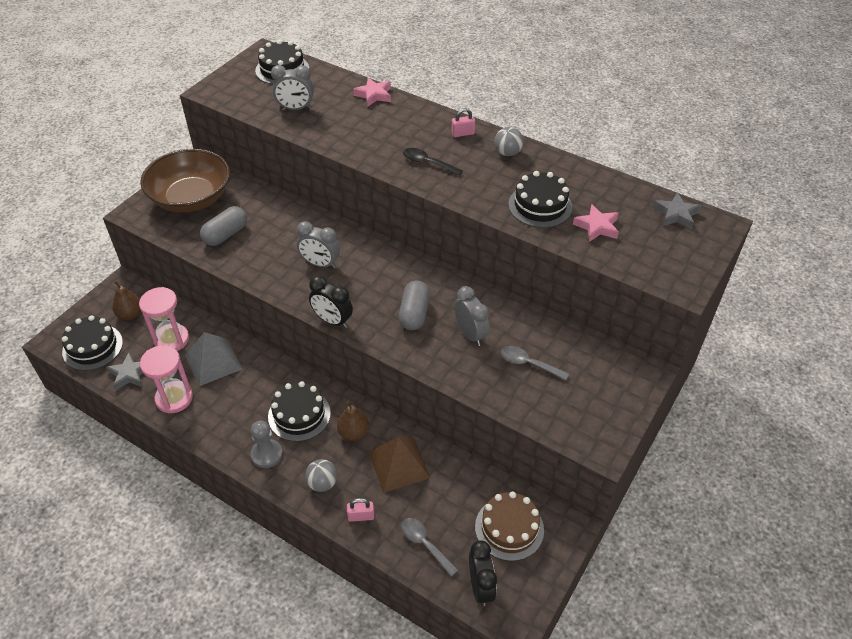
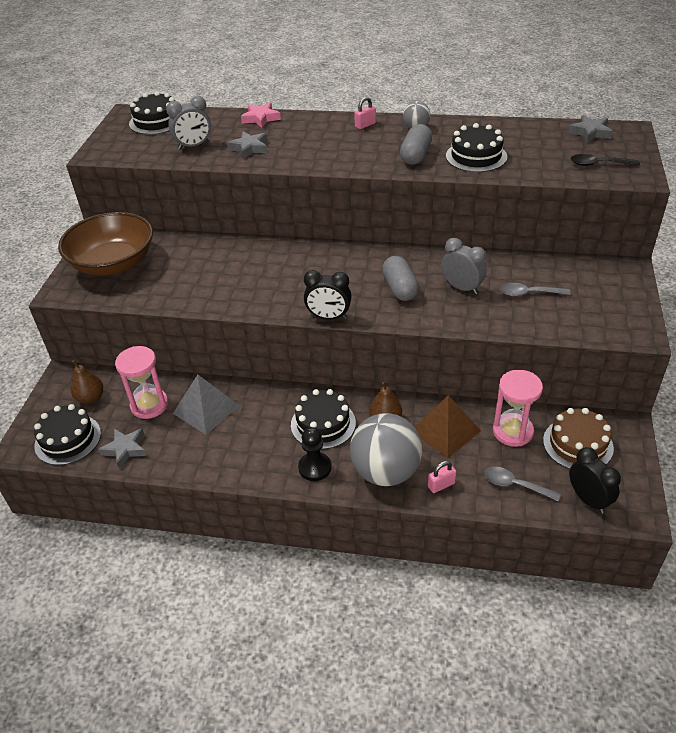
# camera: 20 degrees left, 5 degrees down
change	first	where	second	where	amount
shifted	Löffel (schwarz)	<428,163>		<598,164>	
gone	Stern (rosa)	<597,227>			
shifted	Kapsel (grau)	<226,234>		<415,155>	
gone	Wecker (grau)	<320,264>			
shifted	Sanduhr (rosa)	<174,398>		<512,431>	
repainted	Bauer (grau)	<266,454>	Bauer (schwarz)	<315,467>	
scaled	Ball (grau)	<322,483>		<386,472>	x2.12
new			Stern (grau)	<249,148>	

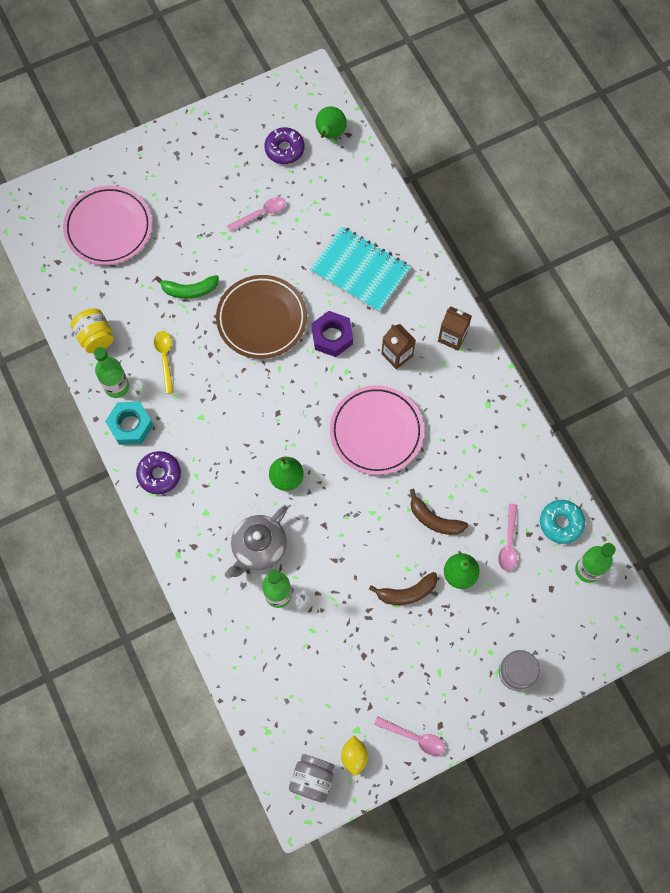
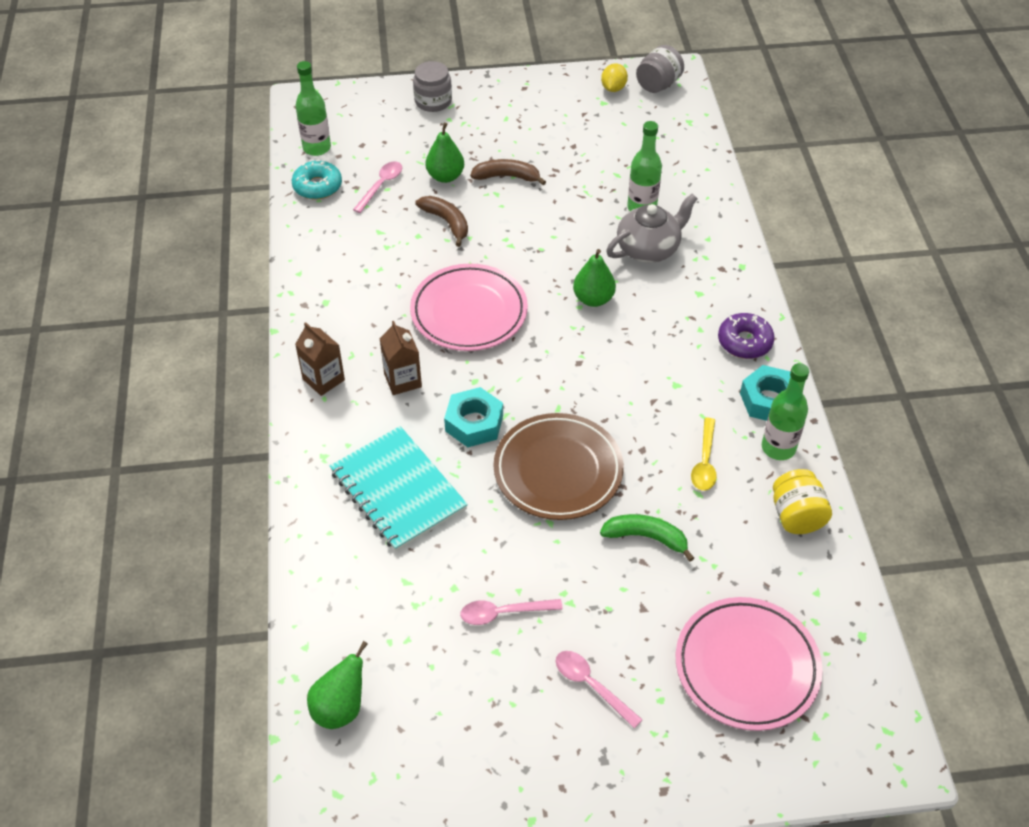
# camera: 160 degrees left, 20 degrees down
change	first	where	second	where	amount
gone	Donut (lila)	<284,149>			
repainted	Sechskantmutter (lila)	<332,336>	Sechskantmutter (türkis)	<474,423>	
shifted	Löffel (rosa)	<414,737>		<591,685>	

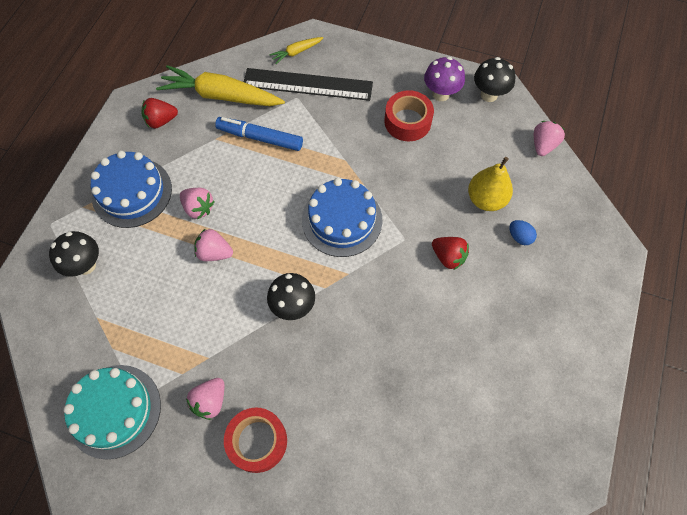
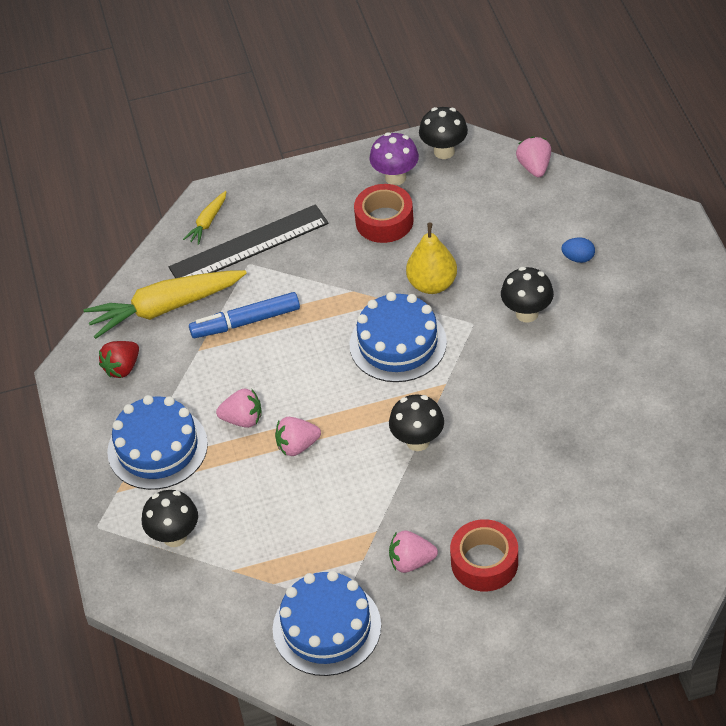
# camera: 30 degrees left, 15 degrees down
change	first	where	second	where	amount
shifted	Birne (gelb)	<486,199>		<432,284>	
swapped	Erdbeere (rot)	<448,257>	Pilz (schwarz)	<527,313>	
repainted	Kuchen (türkis)	<114,411>	Kuchen (blau)	<326,627>	
rotated	Erdbeere (rosa)	<210,401>		<411,562>	90 degrees clockwise

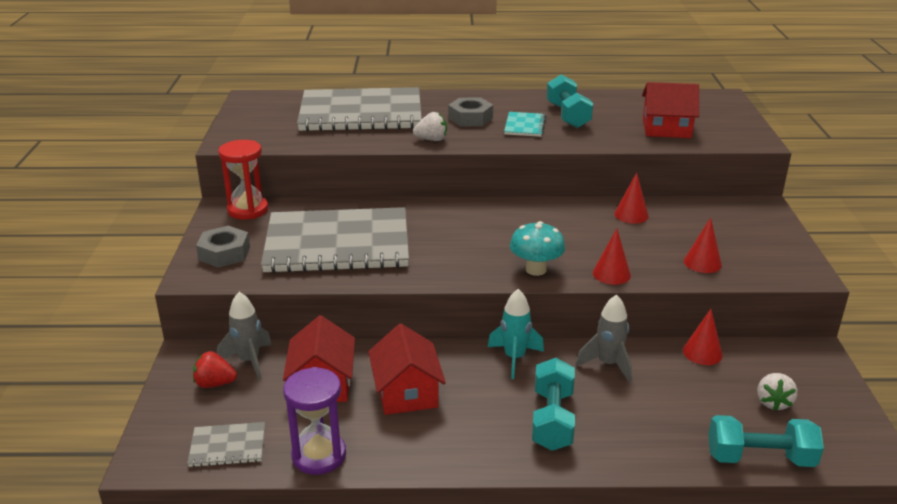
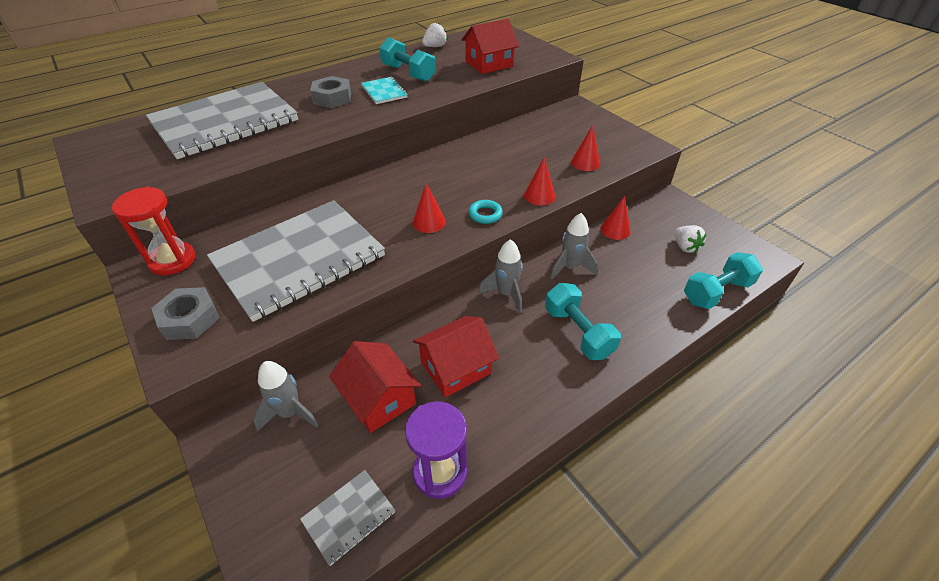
# camera: 35 degrees left, 15 degrees up
change	first	where	second	where	amount
shifted	Erdbeere (weiß)	<431,139>		<435,47>	
shifted	Kegel (rot)	<631,215>		<429,222>	
swapped	Pilz (türkis)	<536,270>	Ring (türkis)	<485,214>	
repainted	Rakete (türkis)	<514,358>	Rakete (grau)	<506,294>	
rotated	Haus (rot)	<406,392>		<456,367>	75 degrees counterclockwise
gone	Erdbeere (rot)	<215,384>			

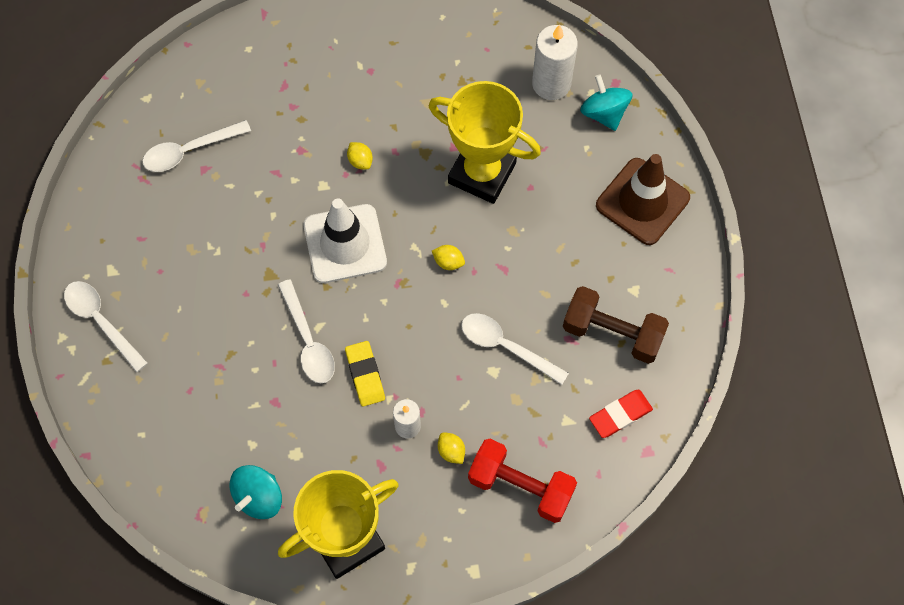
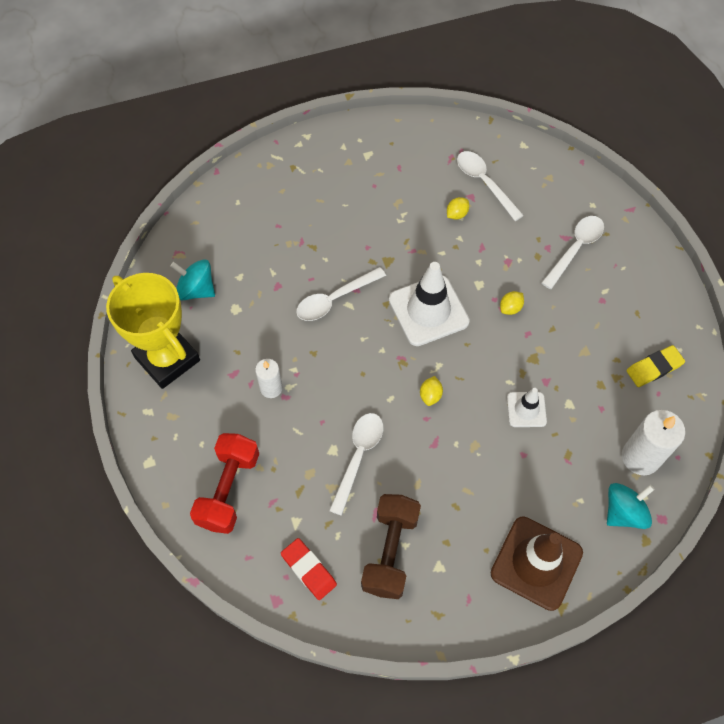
# camera: 80 degrees right, 5 degrees down
change	first	where	second	where	amount
swapped	Pokal (gelb)	<482,173>	Leitkegel (weiß)	<526,409>	
shifted	Löffel (weiß)	<101,321>		<575,249>	
shifted	Radiergummi (gelb)	<365,375>		<654,368>	
shifted	Zitrone (gelb)	<451,451>		<456,214>	

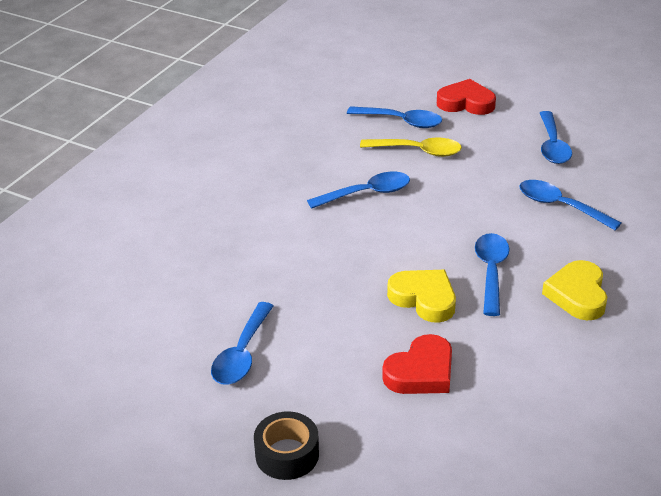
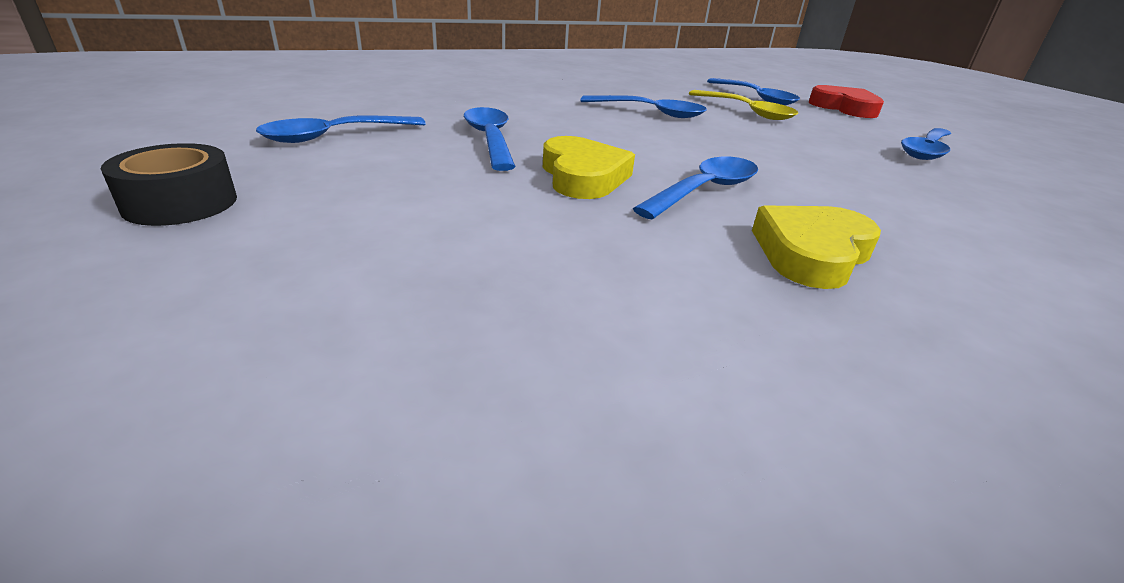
# camera: 35 degrees right, 5 degrees down
change	first	where	second	where	amount
shifted	Löffel (blau)	<560,206>		<490,139>	
gone	Herz (rot)	<421,372>			

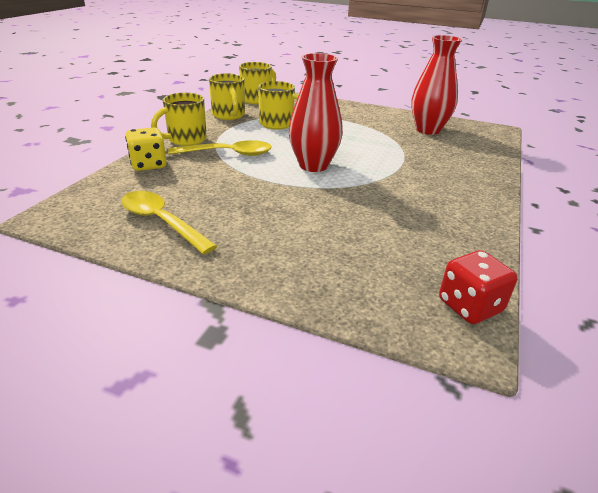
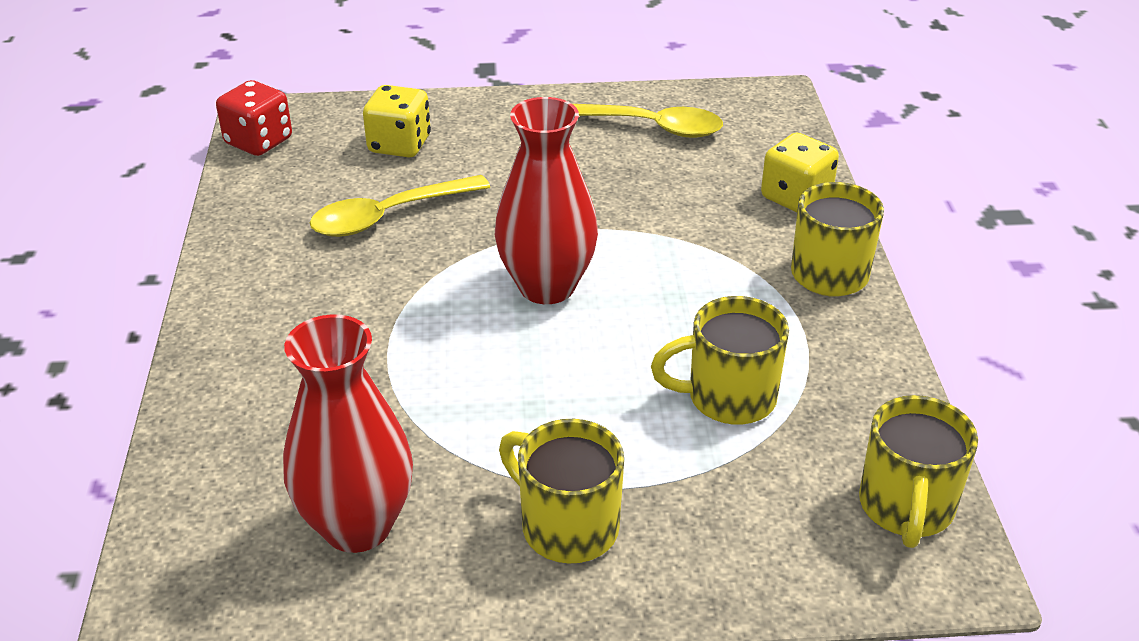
# camera: 155 degrees right, 5 degrees up
change	first	where	second	where	amount
shifted	Tasse (gelb)	<229,115>		<566,526>	
shifted	Löffel (gelb)	<228,154>		<388,216>	
new			Spielwürfel (gelb)	<399,145>	

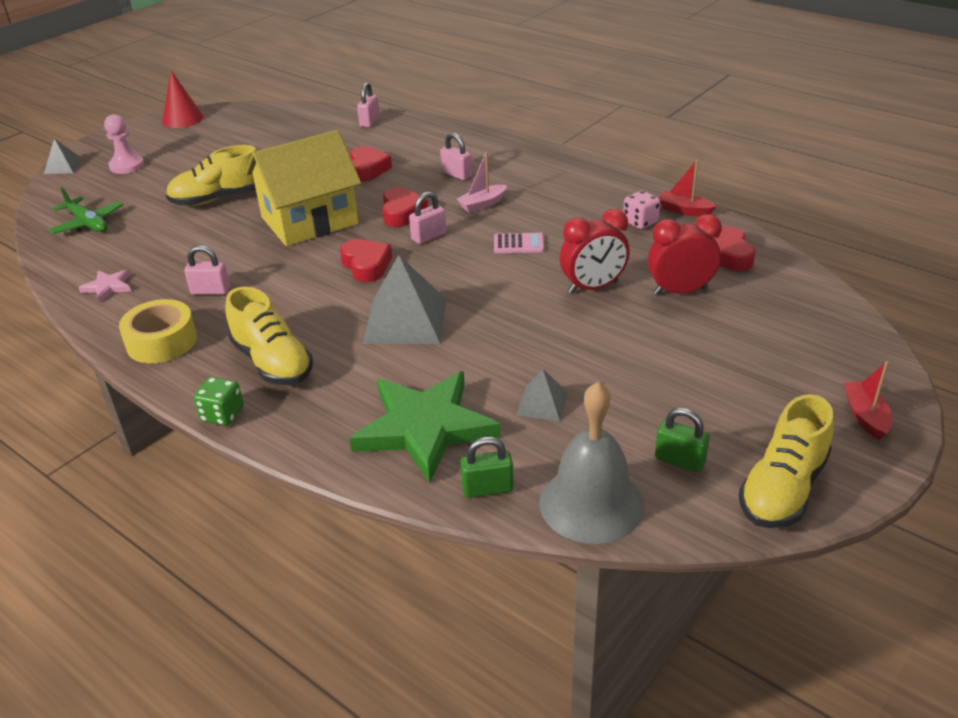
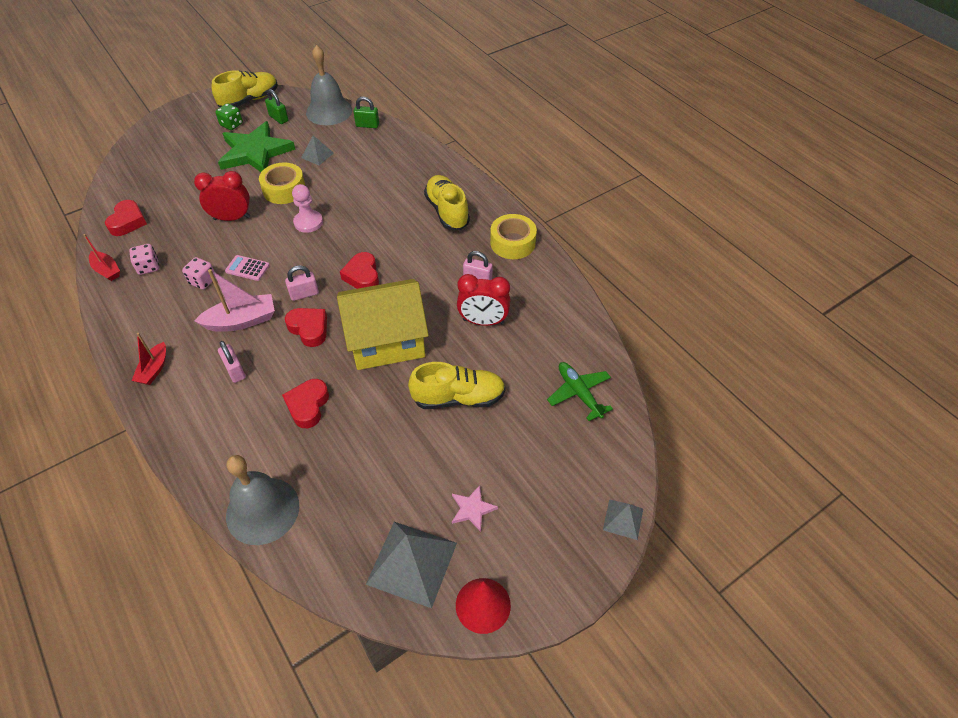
# camera: 165 degrees left, 15 degrees up
change	first	where	second	where	amount
swapped	Vorhängeschloss (rosa)	<369,121>	Glocke (grau)	<262,510>	
shifted	Bauer (rosa)	<127,166>		<308,222>	
scaled	Boot (rosa)	<482,204>		<241,321>	x1.58
rotated	Herz (rot)	<402,213>		<309,329>	120 degrees clockwise
shifted	Wecker (rot)	<680,291>		<483,321>	
shifted	Pyramide (grau)	<405,320>		<412,563>	
shifted	Stern (rosa)	<108,287>		<472,509>	
shifted	Boot (rot)	<865,416>		<154,369>	
shifted	Stern (grün)	<424,428>		<255,152>	
shifted	Spielwürfel (grün)	<222,415>		<231,125>	
new			Klebeband (gelb)	<284,190>	
new			Spielwürfel (rosa)	<203,281>	

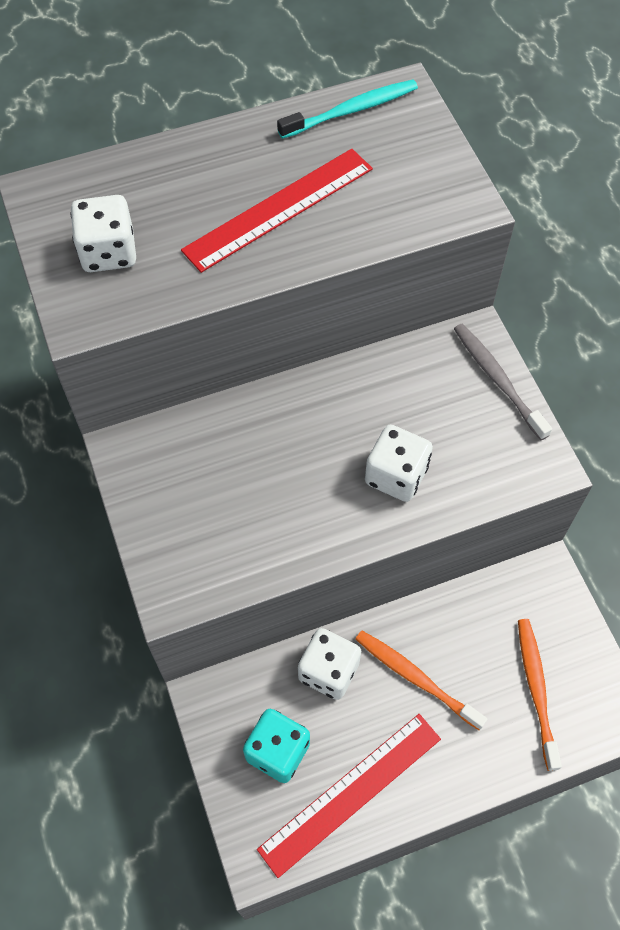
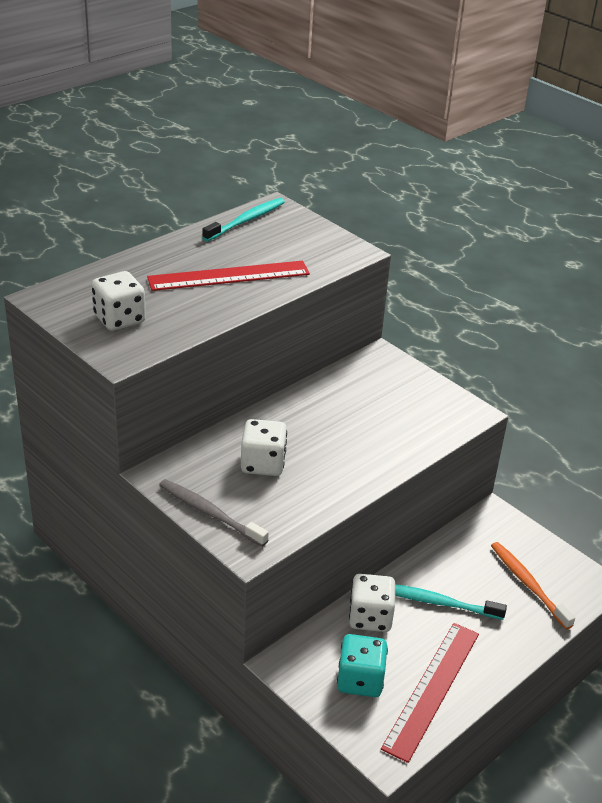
# camera: 25 degrees left, 25 degrees down
change	first	where	second	where	amount
rotated	Lineal (rot)	<278,209>		<229,276>	45 degrees clockwise
shifted	Zahnbürste (grau)	<497,379>		<209,513>	
shifted	Spielwürfel (weiß)	<396,475>		<263,464>	
repainted	Zahnbürste (orange)	<415,678>	Zahnbürste (türkis)	<437,602>	

